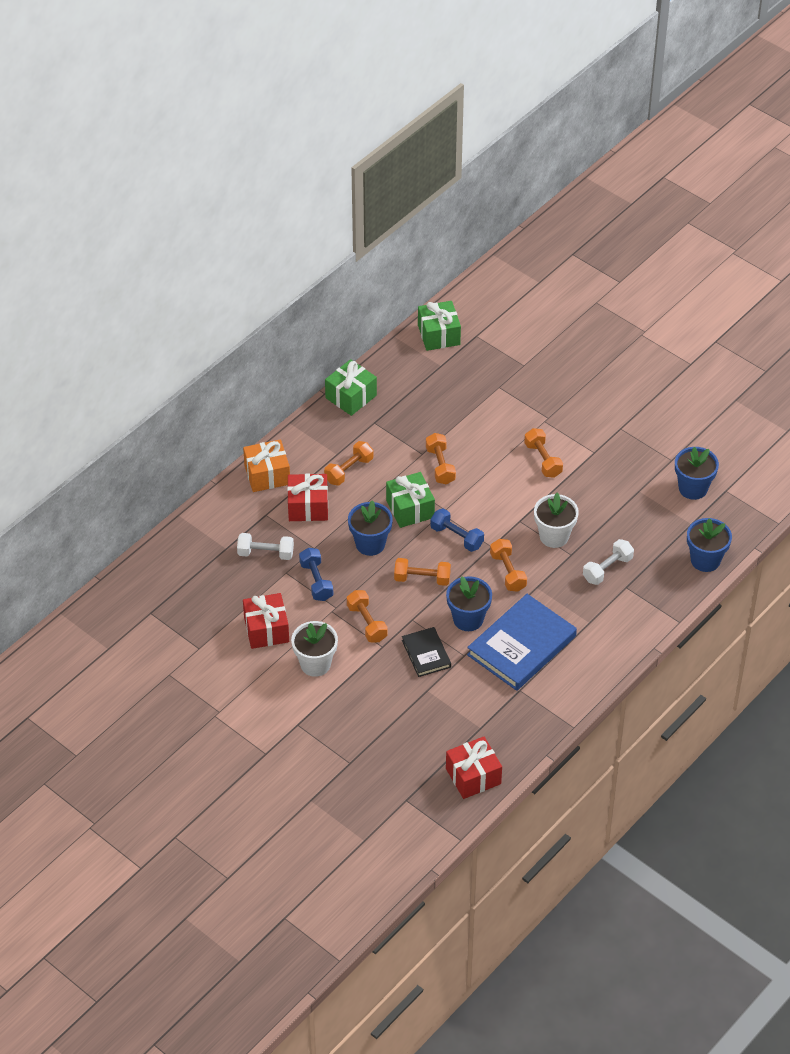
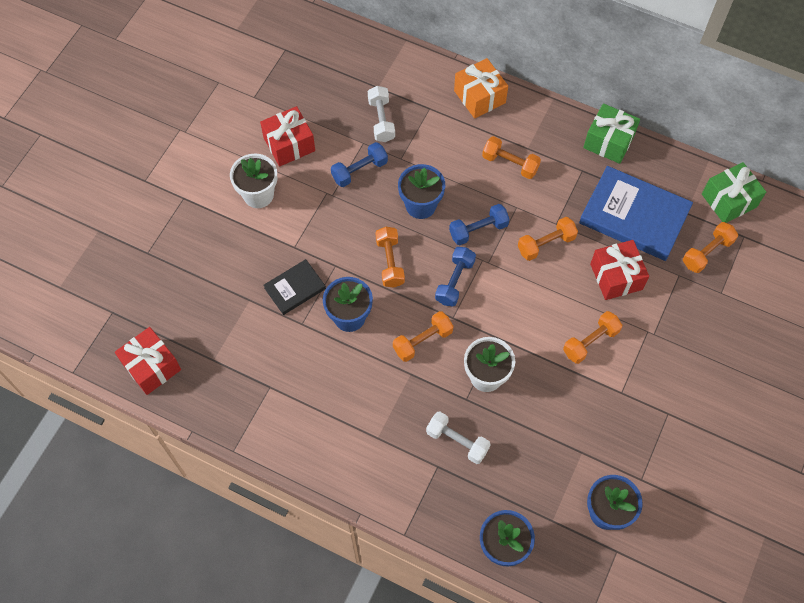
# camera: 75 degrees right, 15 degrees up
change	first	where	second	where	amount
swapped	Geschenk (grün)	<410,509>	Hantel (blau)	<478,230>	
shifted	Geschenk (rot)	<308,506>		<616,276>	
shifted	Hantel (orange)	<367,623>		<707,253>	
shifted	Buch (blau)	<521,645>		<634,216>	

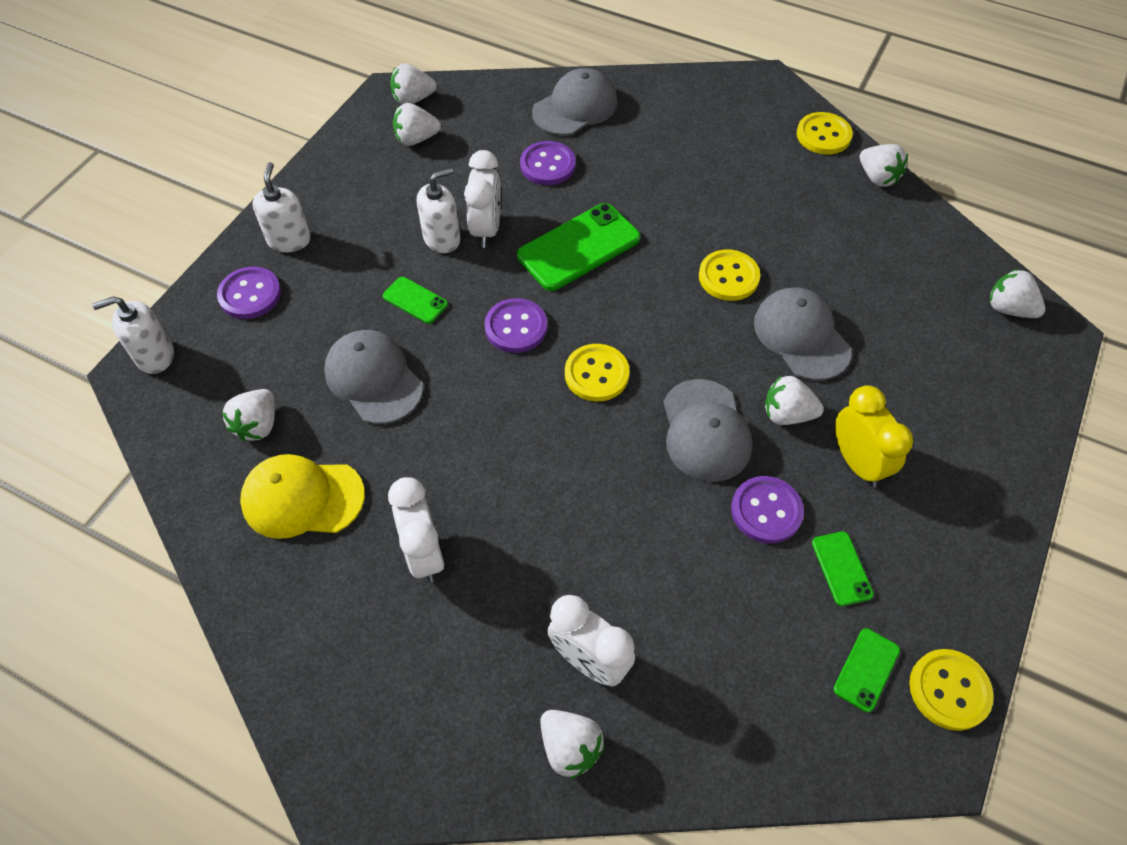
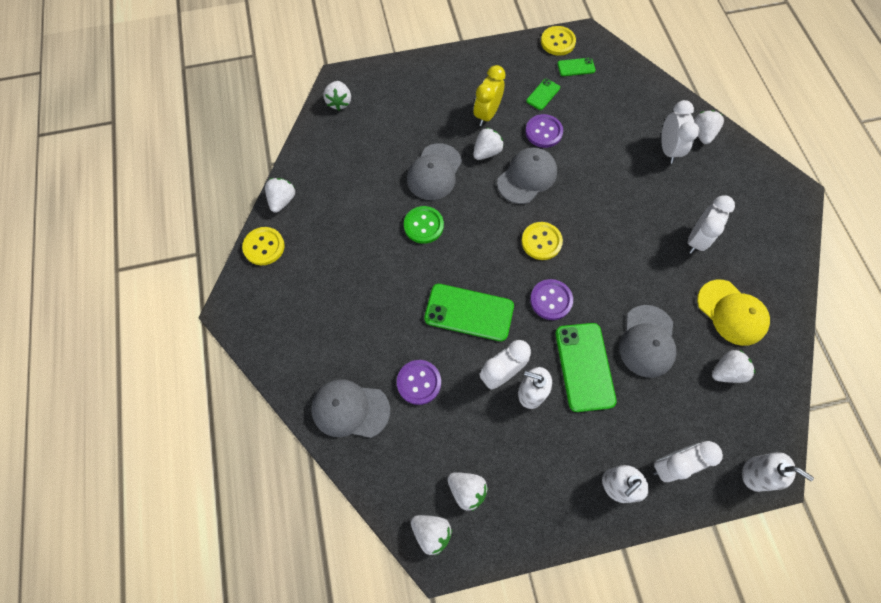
# camera: 130 degrees left, 10 degrees up
change	first	where	second	where	amount
repainted	Knopf (gelb)	<728,277>	Knopf (grün)	<423,225>	
swapped	Knopf (lila)	<250,294>	Wecker (weiß)	<671,465>	
scaled	Handy (grün)	<415,300>		<584,366>	x1.97
rotated	Erdbeere (weiß)	<787,414>		<486,152>	105 degrees counterclockwise

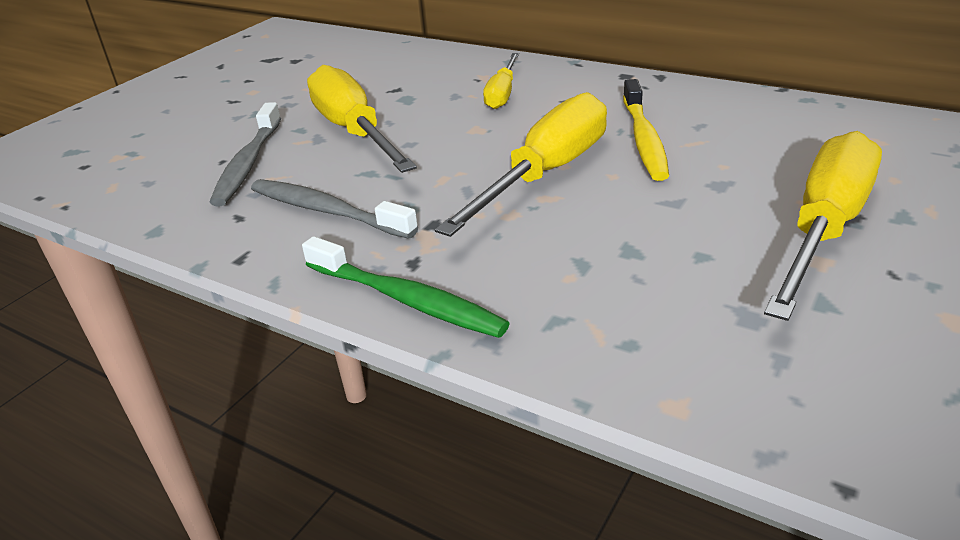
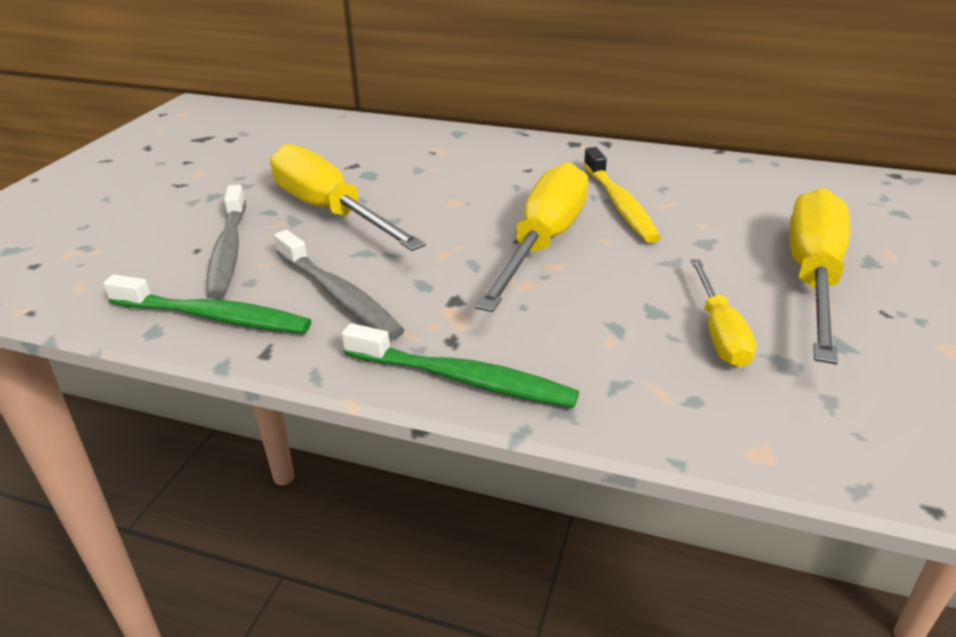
# camera: 15 degrees left, 0 degrees up
change	first	where	second	where	amount
shifted	Schraubenzieher (gelb)	<502,94>		<719,332>	
rotated	Zahnbürste (grau)	<327,211>		<339,295>	150 degrees counterclockwise
new			Zahnbürste (grün)	<214,317>	

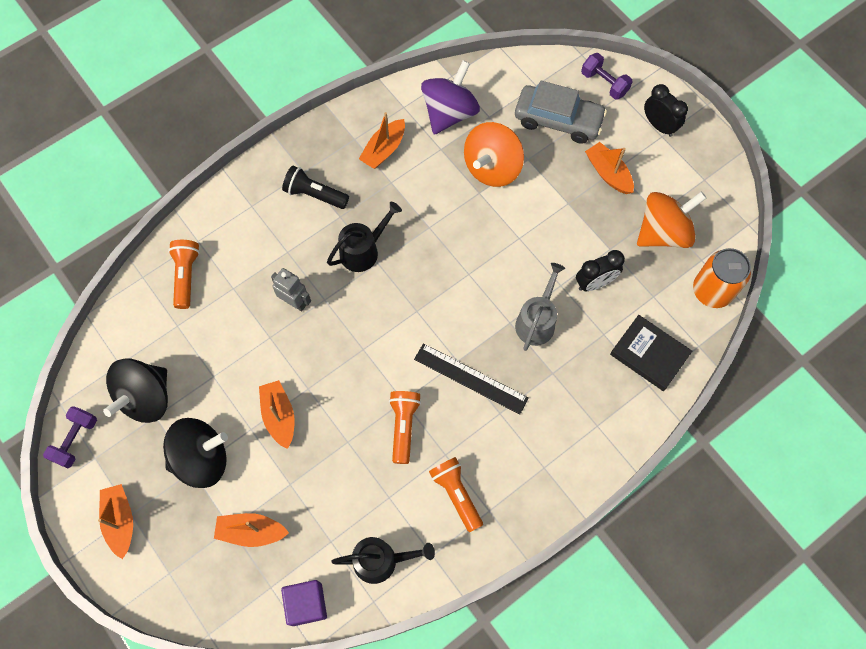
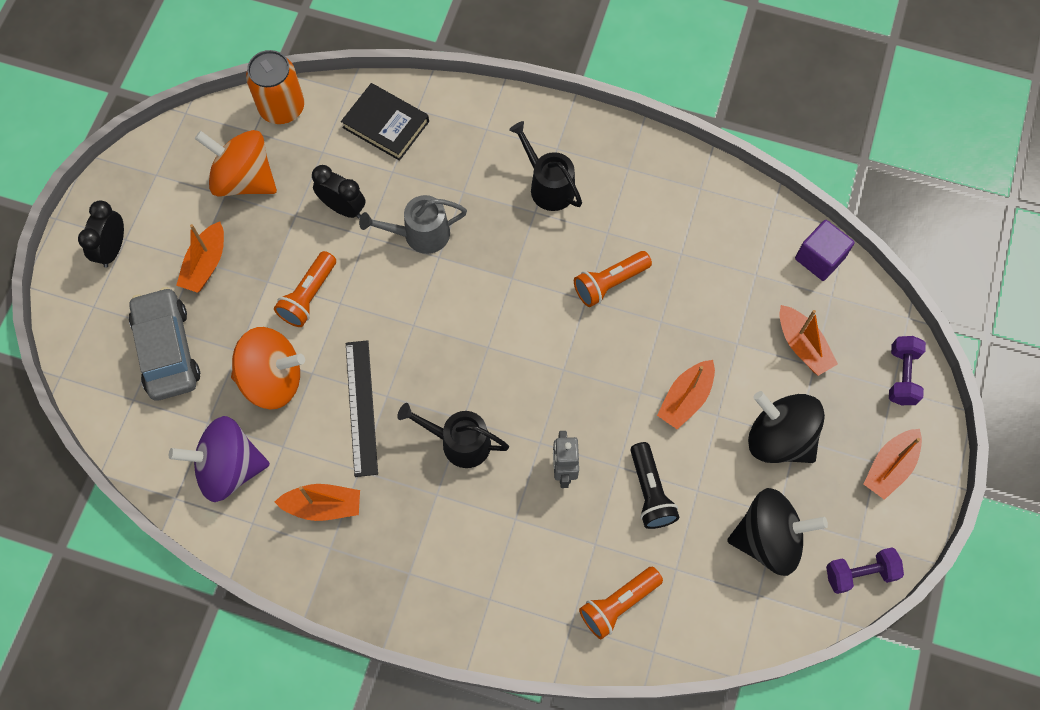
# camera: 125 degrees left, 0 degrees up
change	first	where	second	where	amount
shifted	Hantel (lila)	<604,83>		<902,376>	
shifted	Taschenlampe (schwarz)	<314,194>		<650,492>	
rotated	Buch (schwarz)	<649,354>		<386,124>	60 degrees counterclockwise
shifted	Lineal (schwarz)	<471,378>		<361,407>	
shifted	Taschenlampe (orange)	<456,494>		<309,296>	
shifted	Gießkanne (schwarz)	<381,560>		<548,186>	

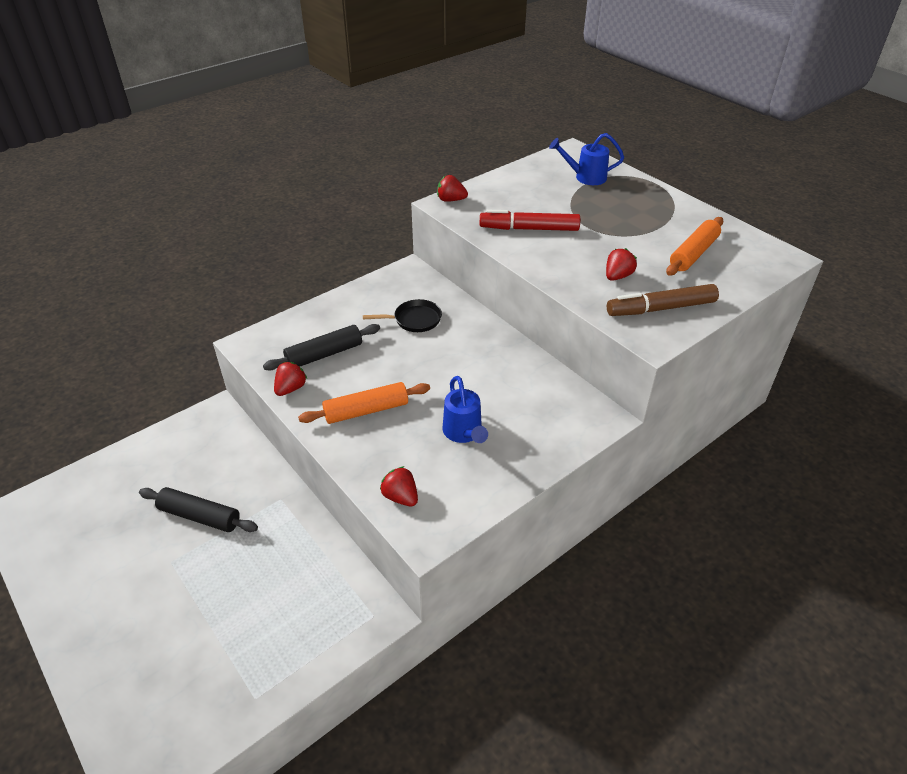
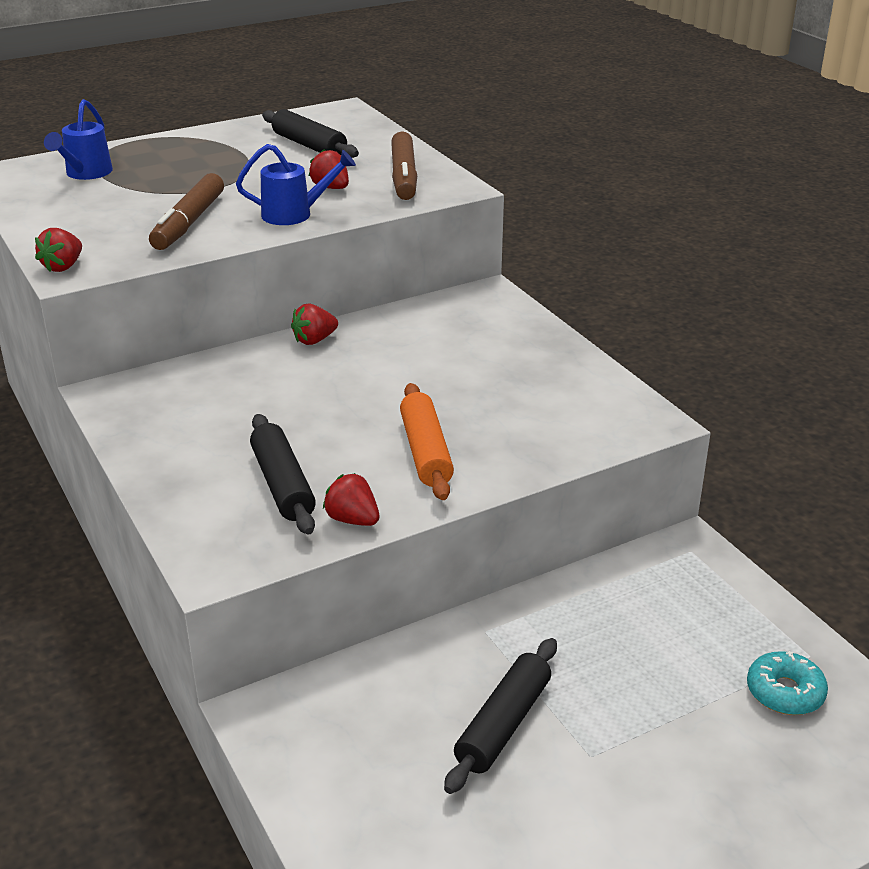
# camera: 80 degrees left, 10 degrees down
change	first	where	second	where	amount
repainted	Filzstift (rot)	<529,229>	Filzstift (braun)	<189,222>	
repainted	Nudelholz (orange)	<693,253>	Nudelholz (schwarz)	<309,146>	
gone	Pfanne (schwarz)	<414,320>			
shifted	Gießkanne (blau)	<464,433>		<294,214>	
shifted	Erdbeere (rot)	<400,497>		<314,340>	
new			Donut (türkis)	<785,692>	

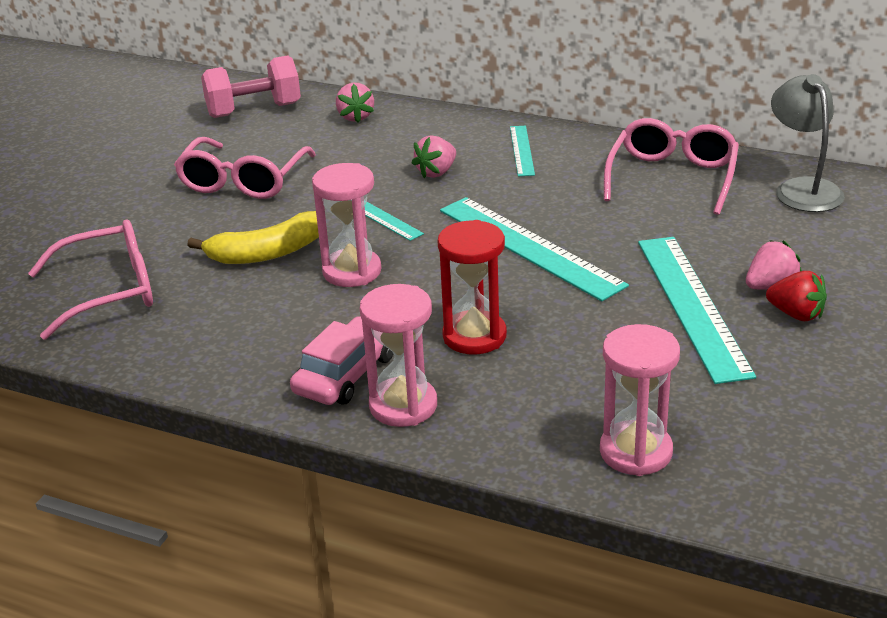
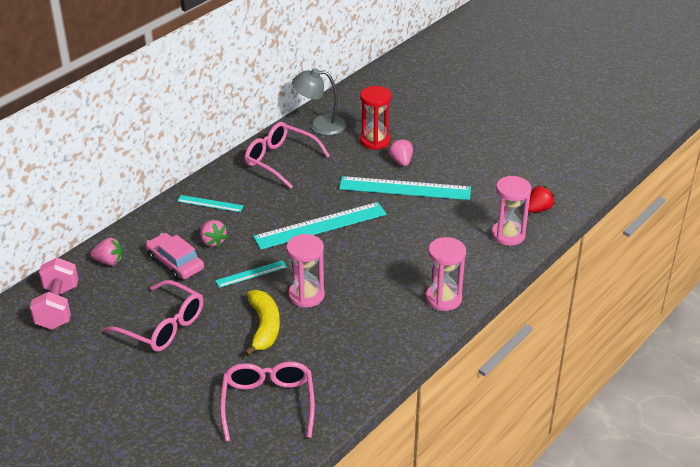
# camera: 75 degrees left, 5 degrees up
change	first	where	second	where	amount
shifted	Sanduhr (rot)	<474,336>		<375,141>	
shifted	Erdbeere (rot)	<796,314>		<538,209>	
shifted	Auto (rosa)	<346,374>		<175,263>	

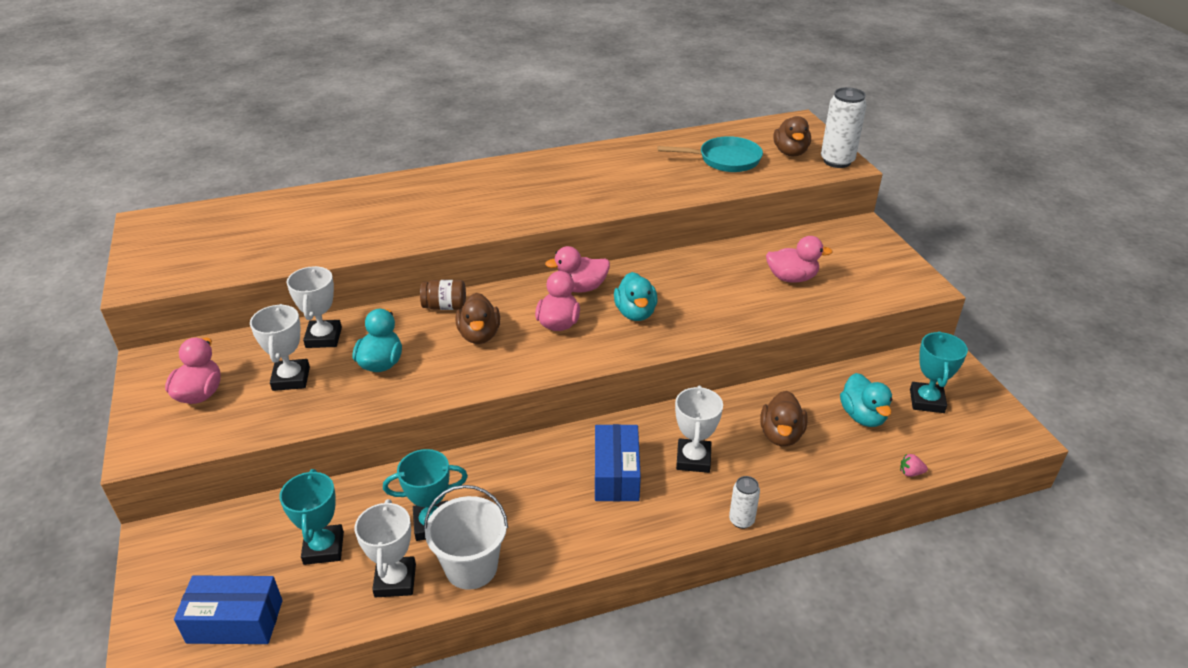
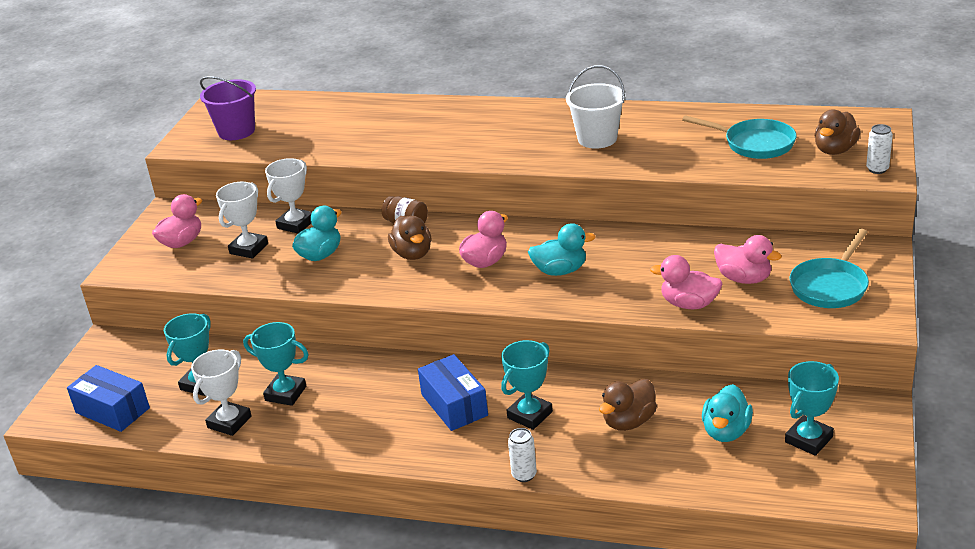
# camera: 35 degrees right, 5 degrees down
change	first	where	second	where	amount
scaled	Dose (weiß)	<837,161>		<877,169>	x0.55
shifted	Ente (rosa)	<580,288>		<689,304>	
rotated	Ente (türkis)	<635,313>		<560,271>	120 degrees counterclockwise
rotated	Ente (braun)	<479,335>		<412,254>	45 degrees counterclockwise
repainted	Pokal (weiß)	<693,459>	Pokal (türkis)	<530,415>	
rotated	Schachtel (blau)	<616,474>		<454,405>	60 degrees counterclockwise
gone	Erdbeere (rosa)	<910,473>			
shifted	Eimer (weiß)	<471,567>		<597,139>	
new			Eimer (lila)	<236,131>	
new			Pfanne (türkis)	<830,286>	

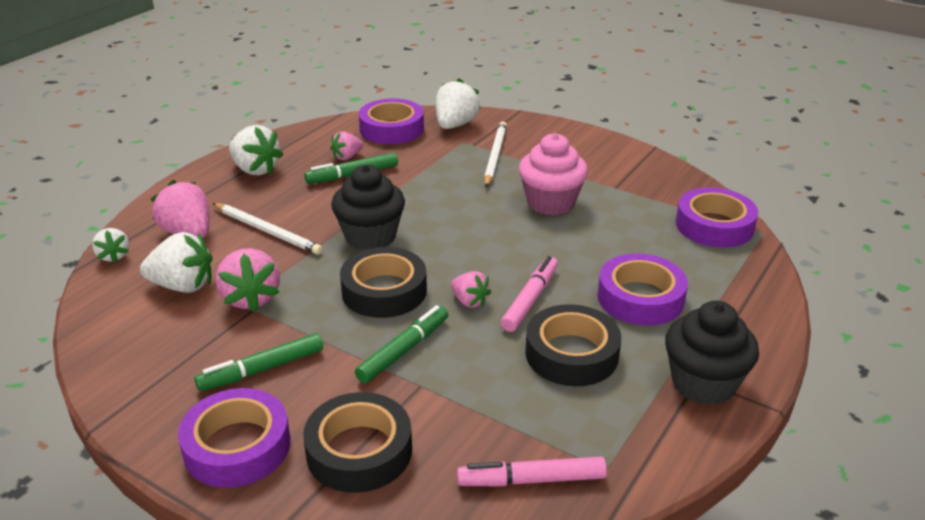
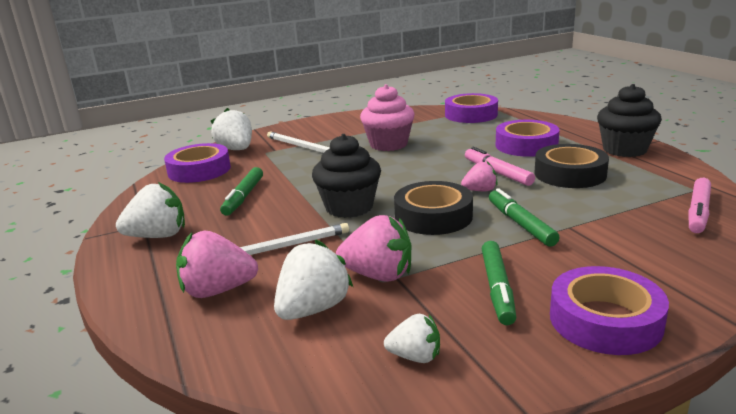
# camera: 55 degrees left, 10 degrees down
change	first	where	second	where	amount
gone	Erdbeere (rosa)	<347,157>			
shifted	Erdbeere (weiß)	<114,256>		<415,357>	
gone	Klebeband (schwarz)	<359,451>			

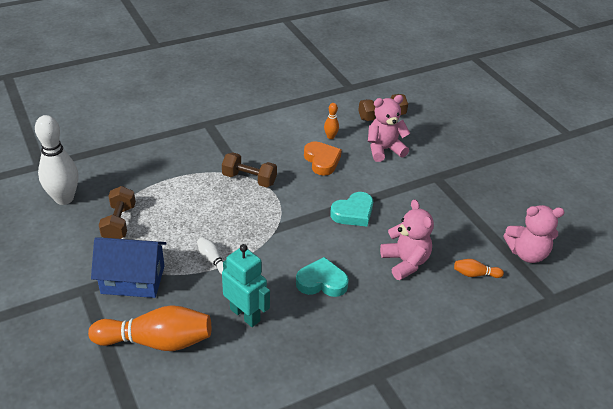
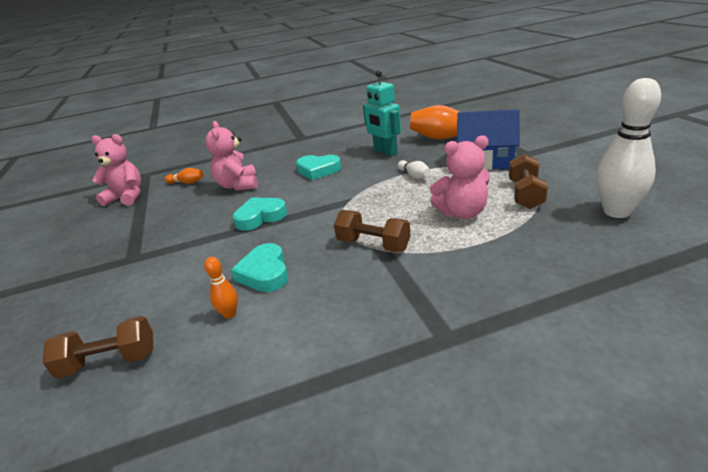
# camera: 165 degrees left, 10 degrees down
change	first	where	second	where	amount
shifted	Teddybär (rosa)	<384,149>		<462,213>	
repainted	Herz (orange)	<322,161>	Herz (türkis)	<265,273>	

